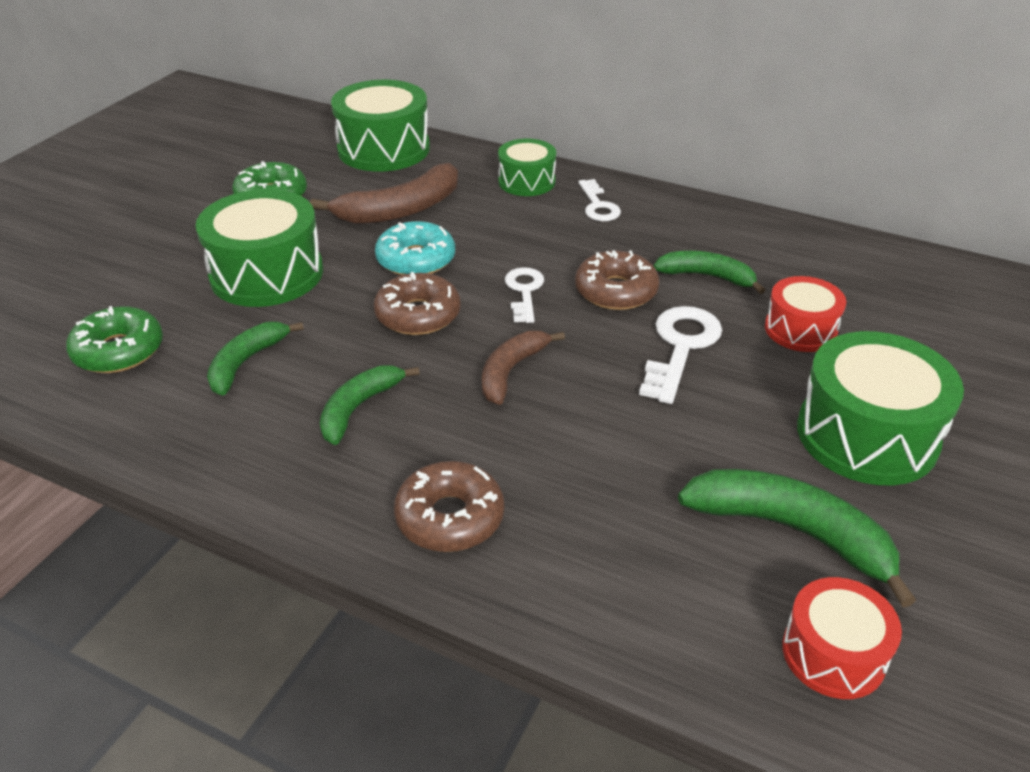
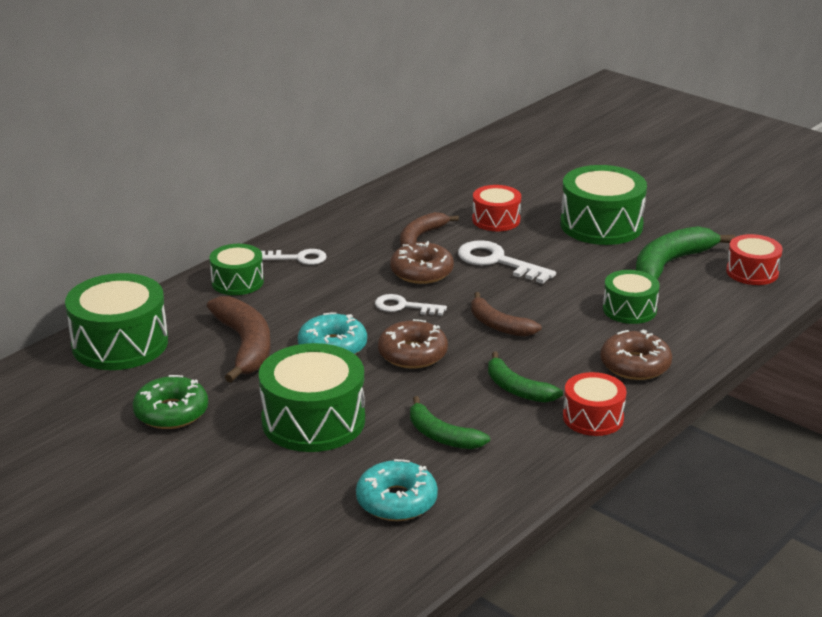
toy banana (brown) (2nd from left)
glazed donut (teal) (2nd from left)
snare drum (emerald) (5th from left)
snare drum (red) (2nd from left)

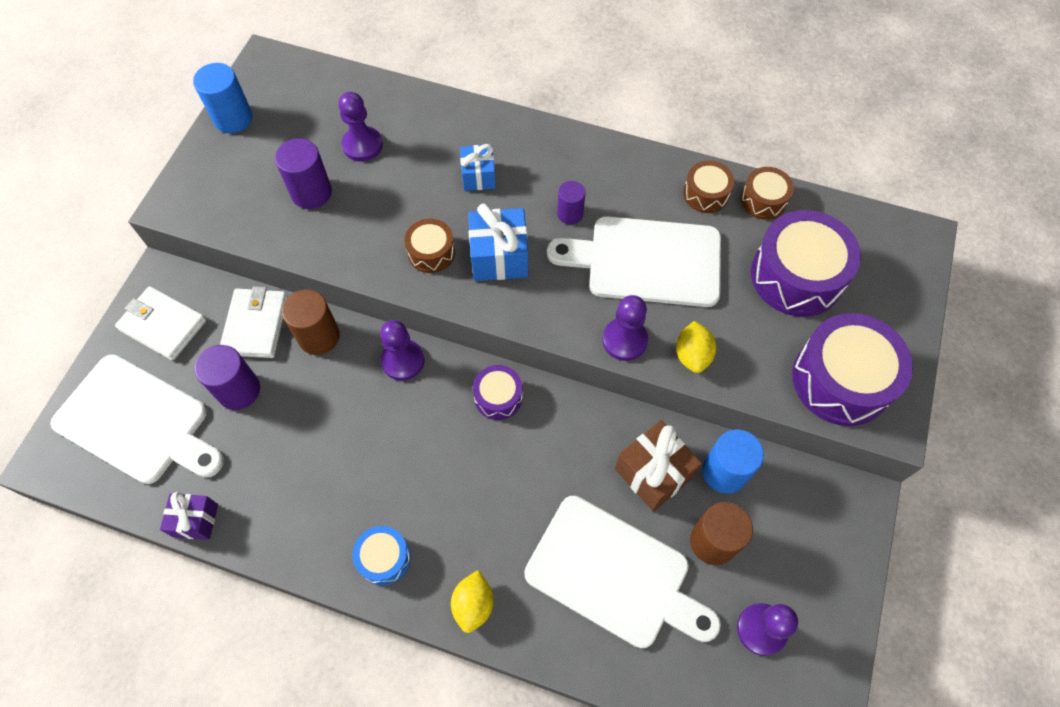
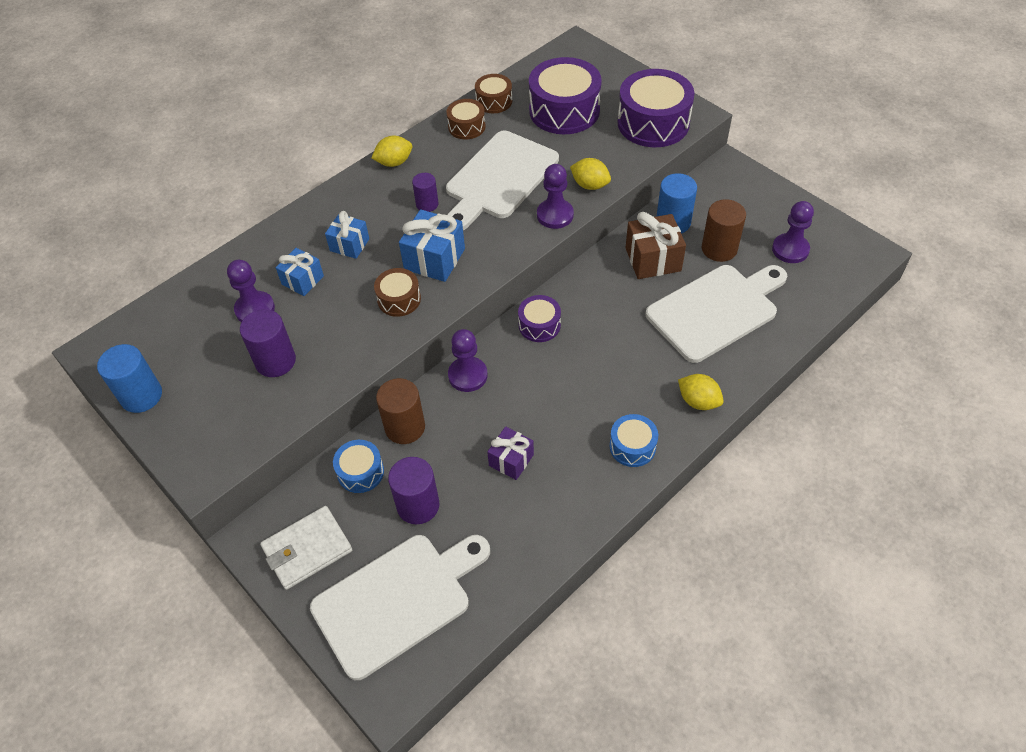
snare drum (blue) (1st from left)
gift (purple)
toy lemon (golden) (1st from left)
gift (blue) (1st from left)

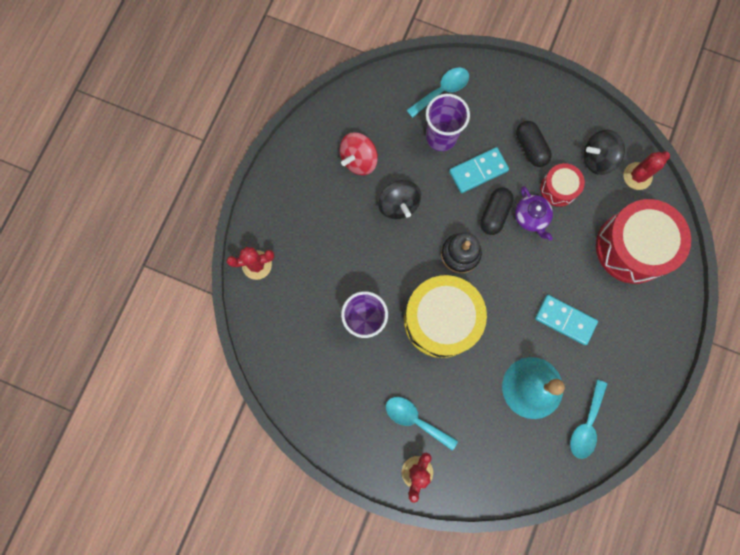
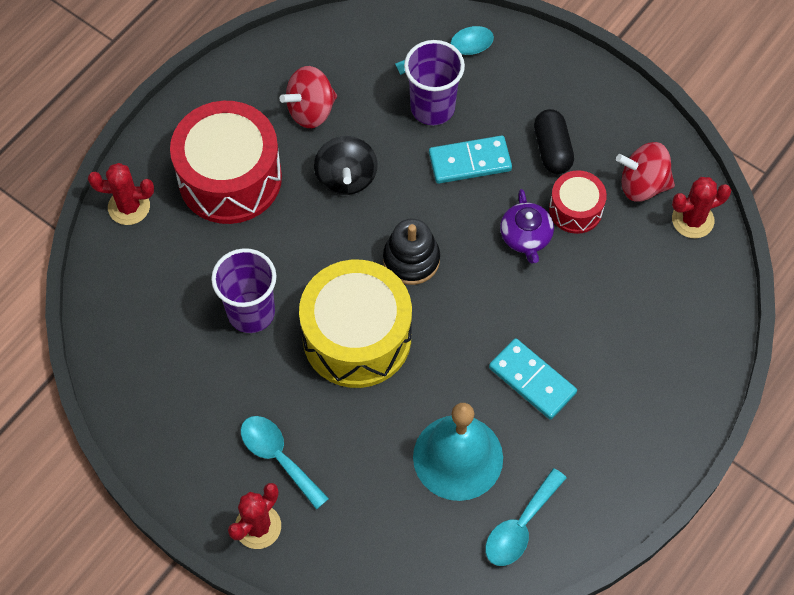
toy top (red) (2nd from left)
pill (black) (1st from left in the first image)
snare drum (red) (1st from left)

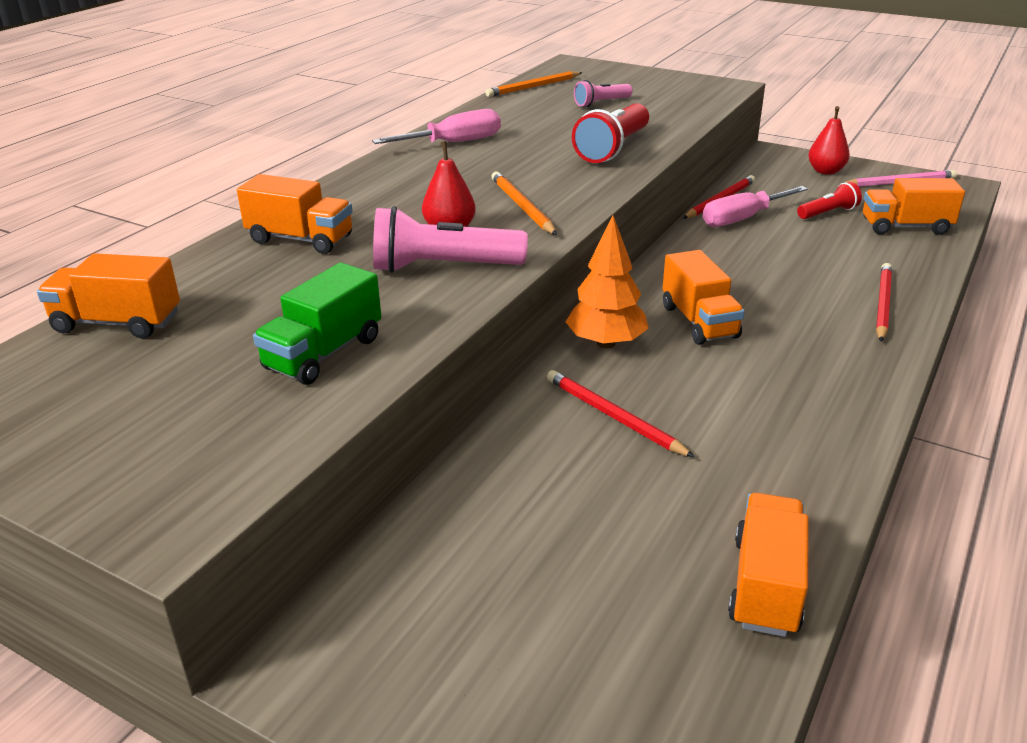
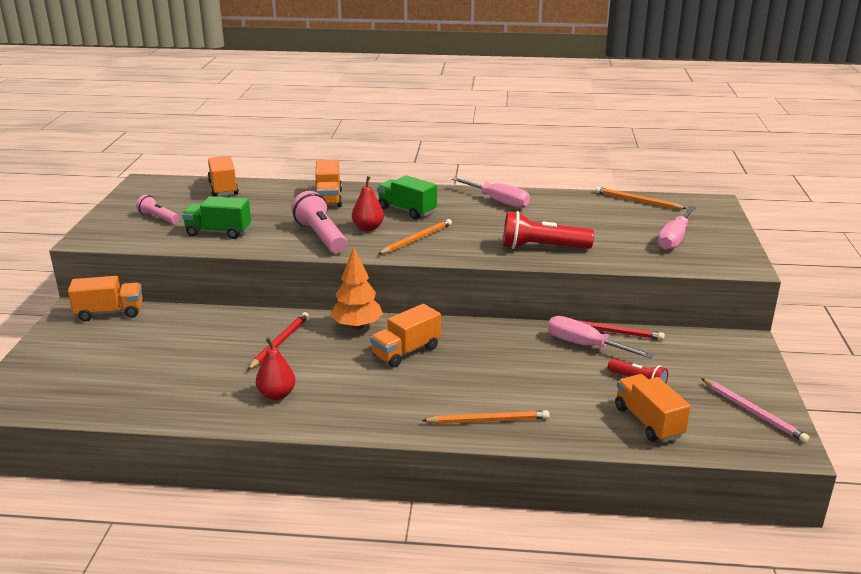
torch (rosy) (1st from left)
pear fruit (red) (1st from left)
pencil (orange) (2nd from left)
truck (orange) (1st from left)
truck (emerald) (2nd from left)
hand screwdriver (rosy) (3rd from left)

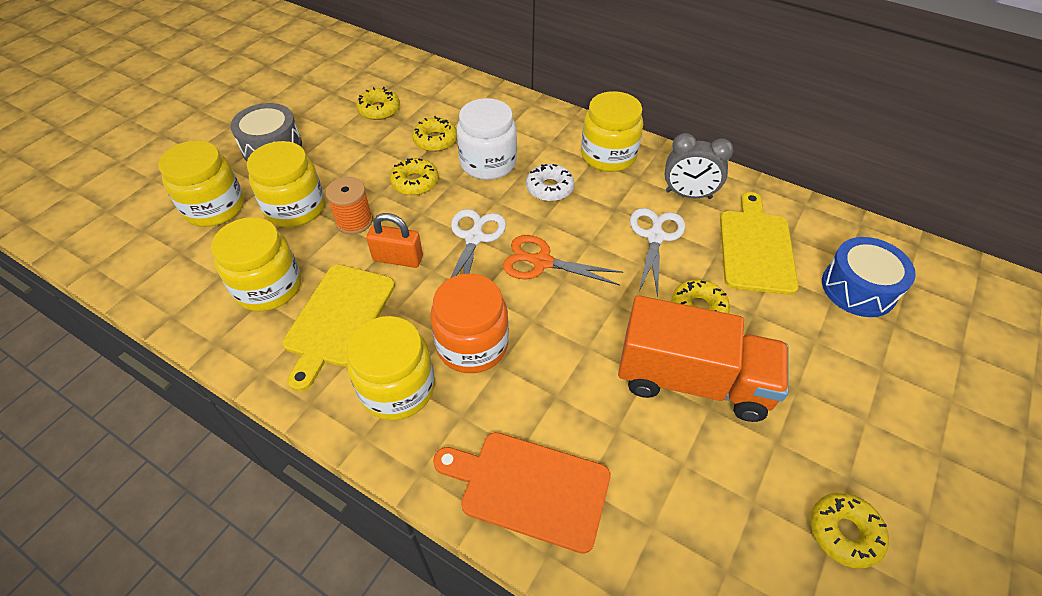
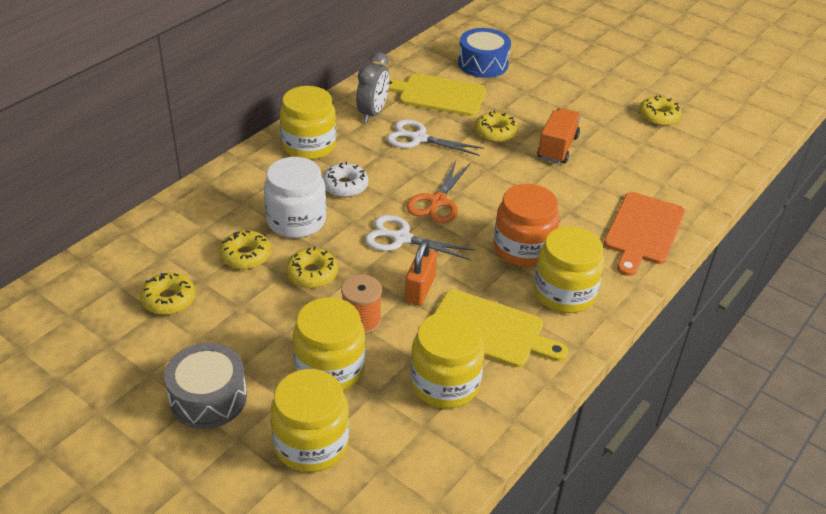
truck (orange)

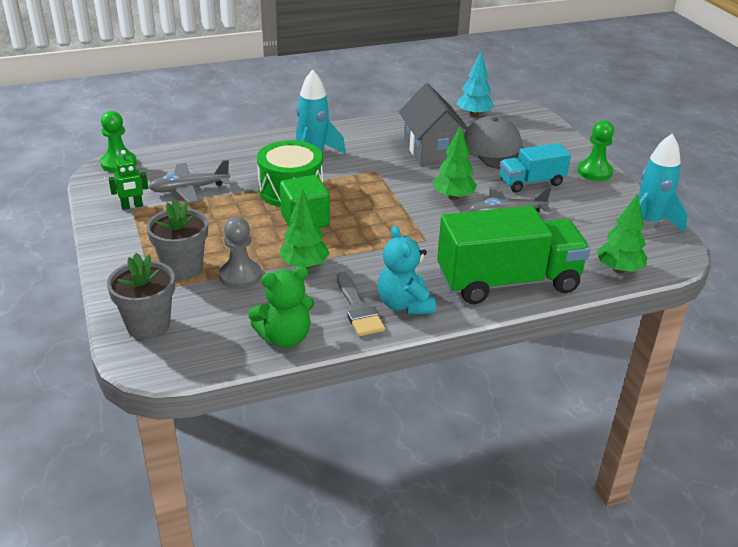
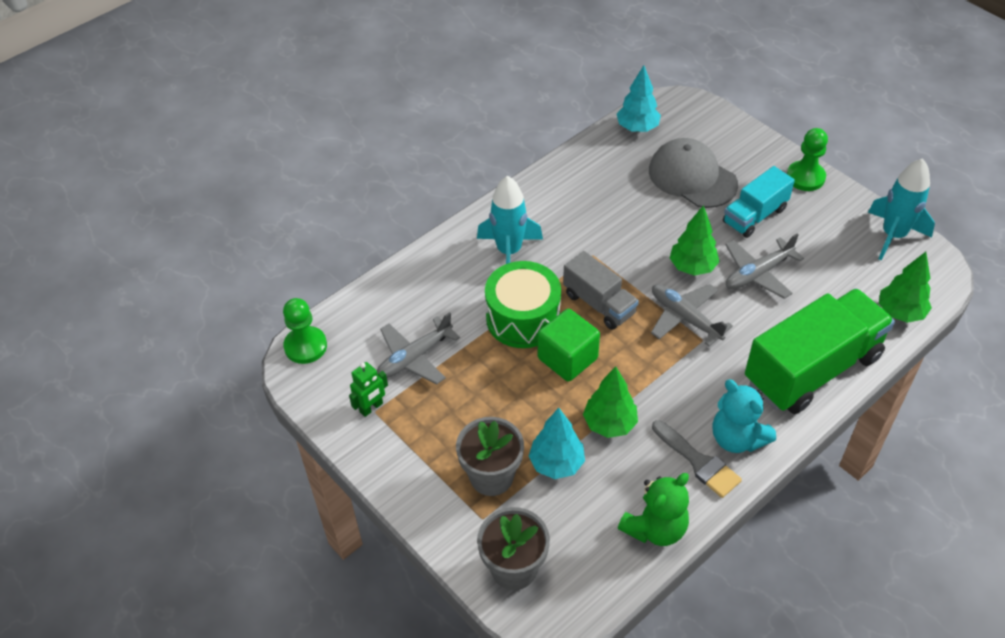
house (ash-grey)
toy tree (teal) (1st from left)
truck (ash-grey)
aeroplane (ash-grey) (2nd from left)

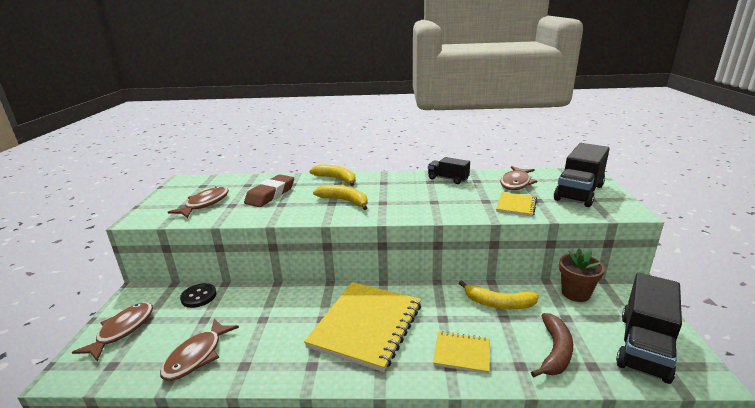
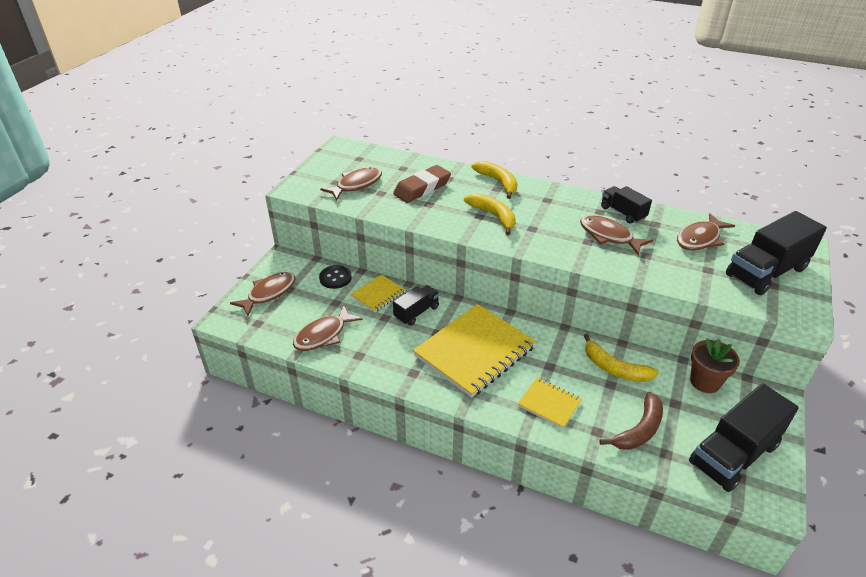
notebook (golden) (1st from left)
fish (brown) (4th from left)
truck (black) (1st from left)

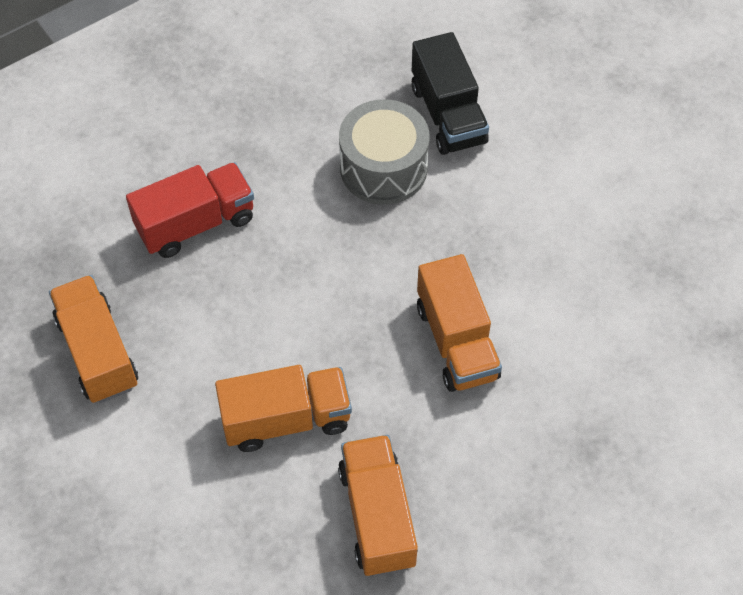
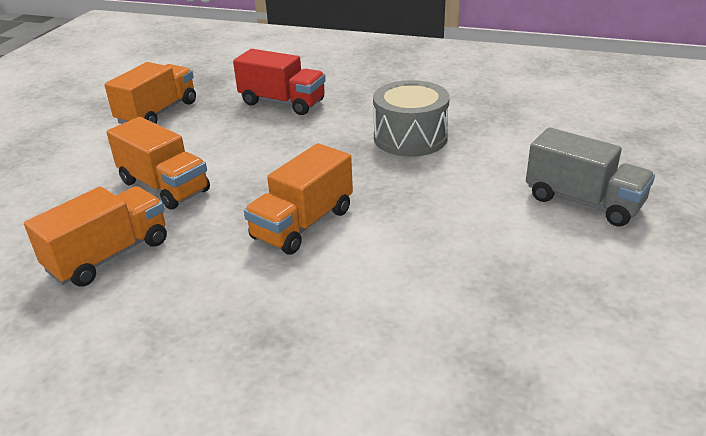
truck (black)
truck (ash-grey)

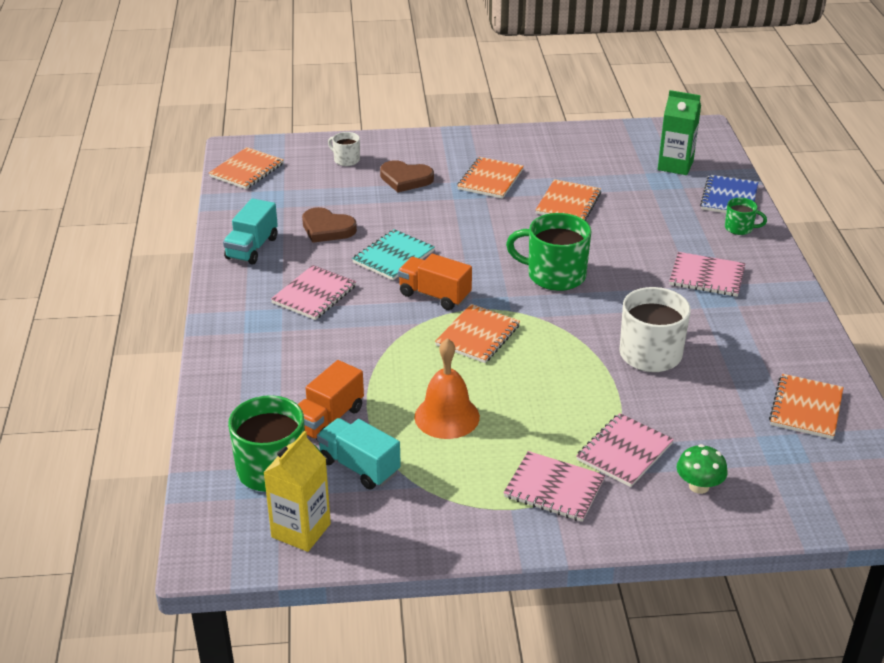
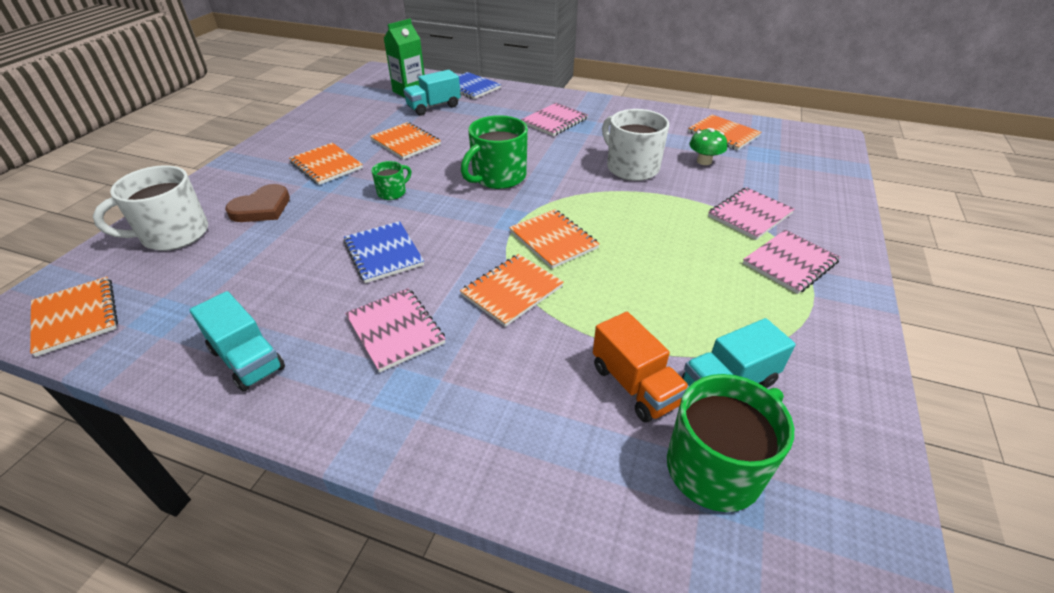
coffee mug (snow-white) (1st from left)
coffee mug (emerald) (1st from left)
heart (brown) (1st from left in the first image)
notebook (blue) (1st from left)
truck (orange) (2nd from left in the first image)
bell (orange)
notebook (rosy) (3rd from left)
carton (golden)
mushroom (emerald)
truck (teal) (2nd from left)
notebook (orange) (4th from left)

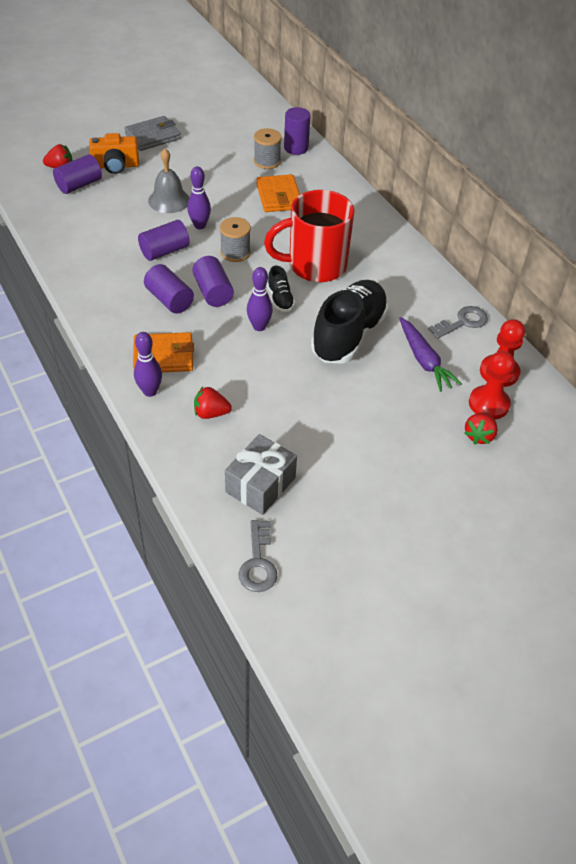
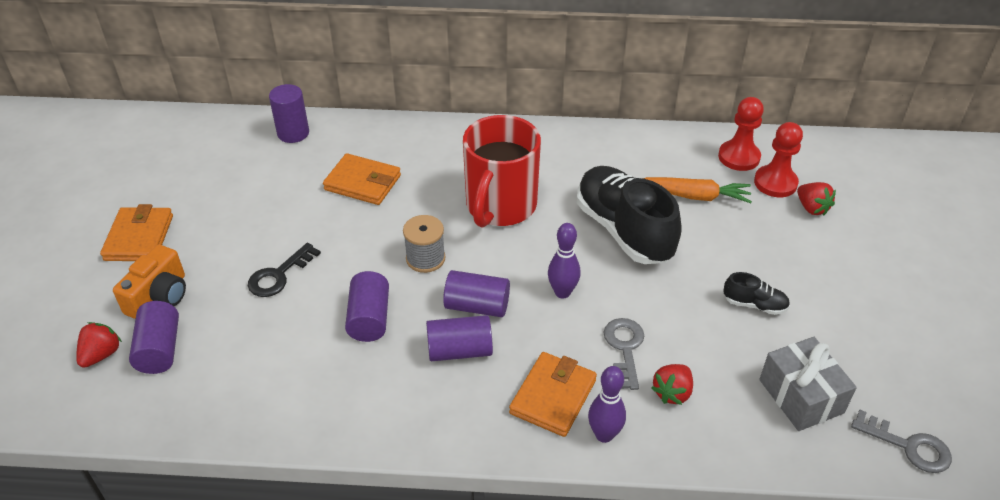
billfold (orange) (1st from left)
reel of thread (ash-grey) (2nd from left in the first image)
key (black)
tenpin (purple) (2nd from left in the first image)
sneaker (black) (2nd from left)
key (ash-grey) (1st from left)
toy carrot (orange)

